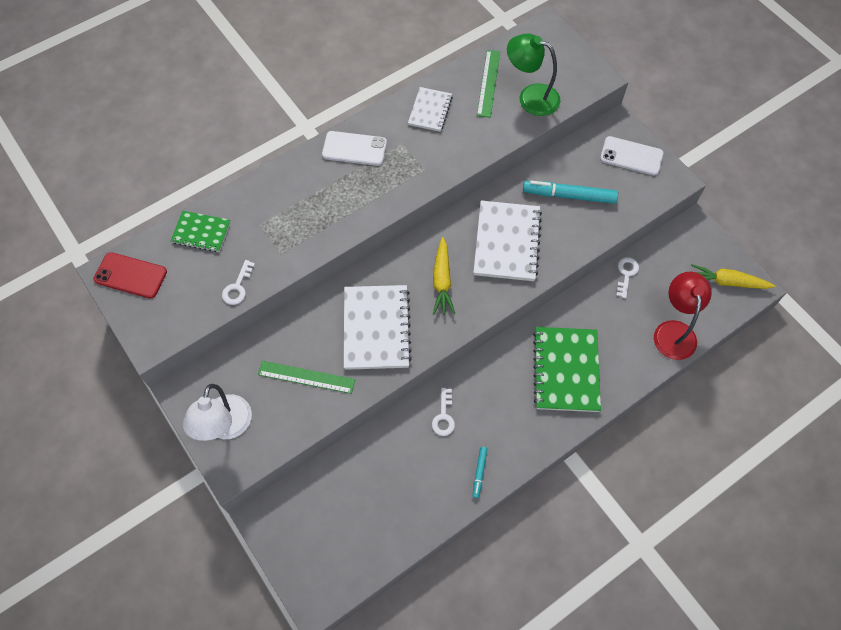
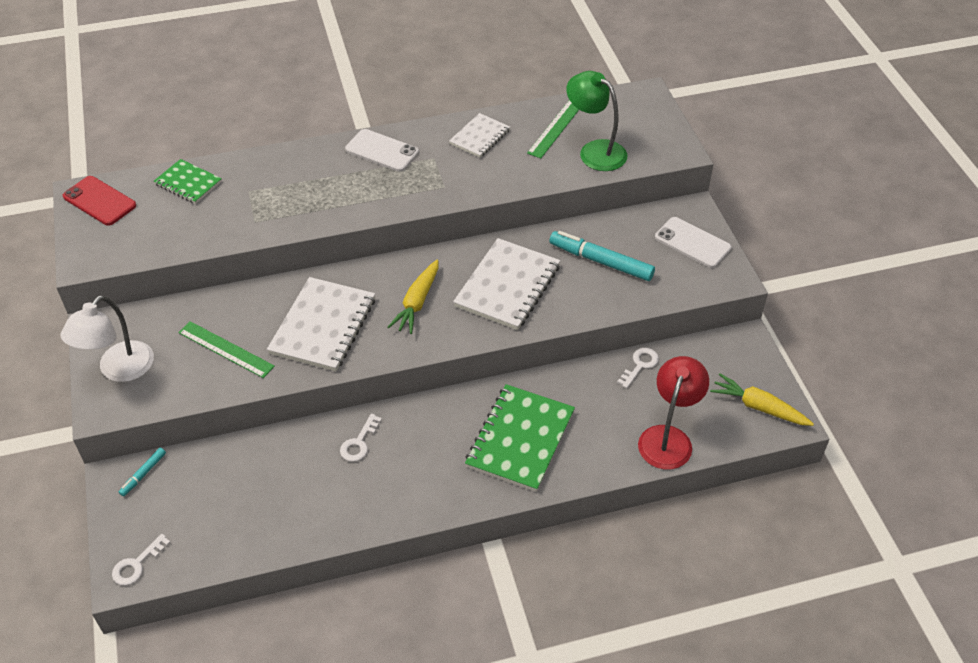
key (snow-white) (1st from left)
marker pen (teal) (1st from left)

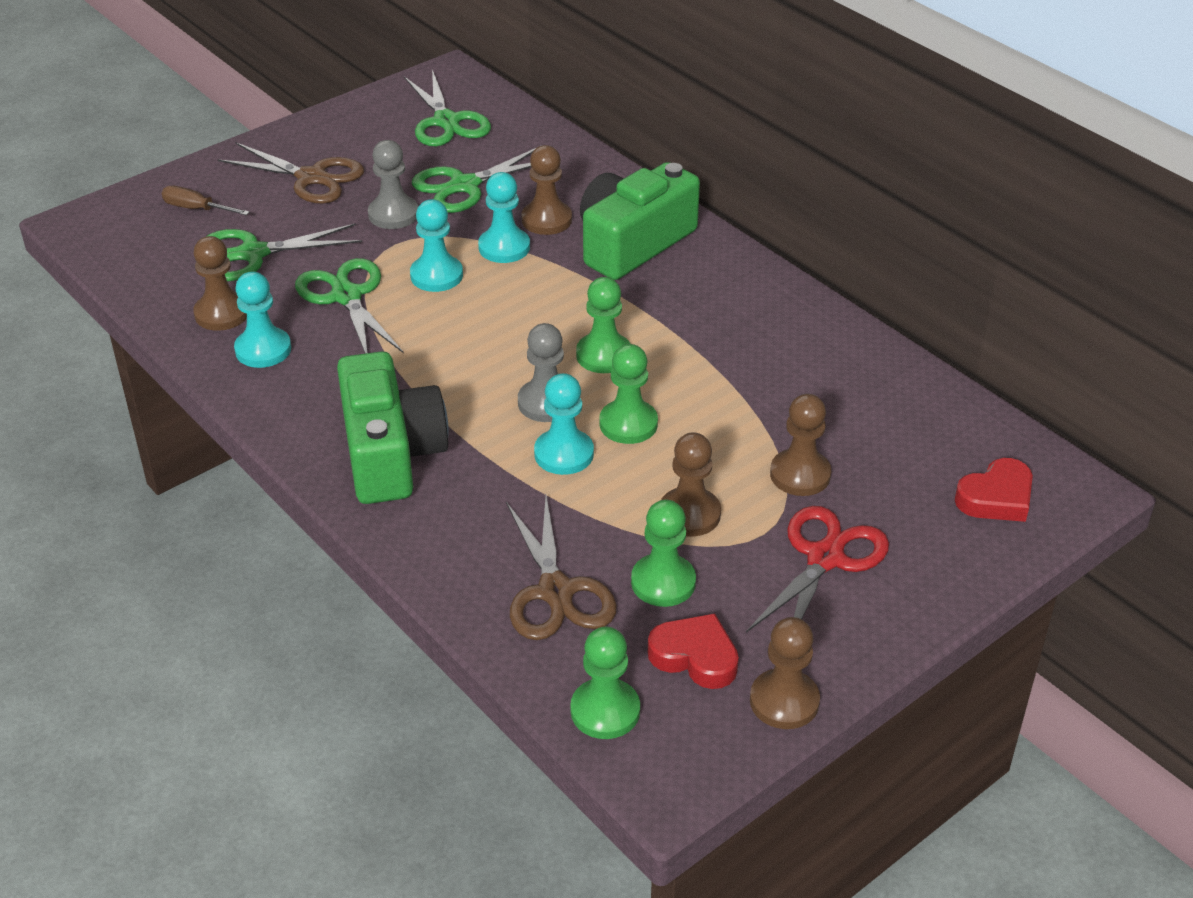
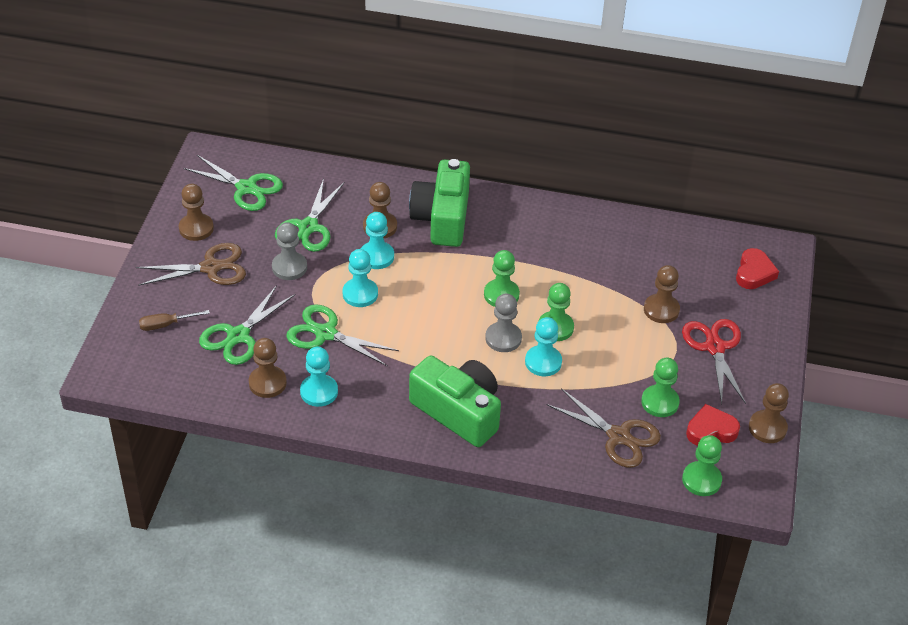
game pawn (brown) (1st from left)

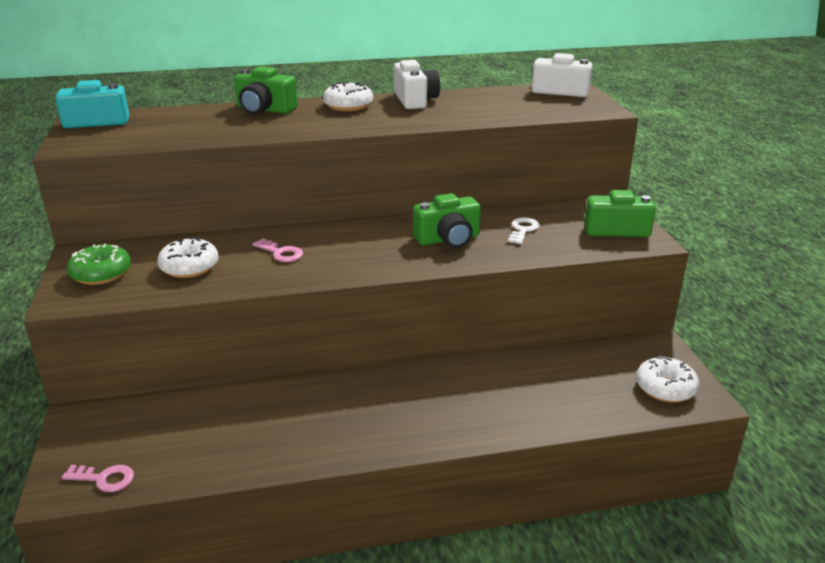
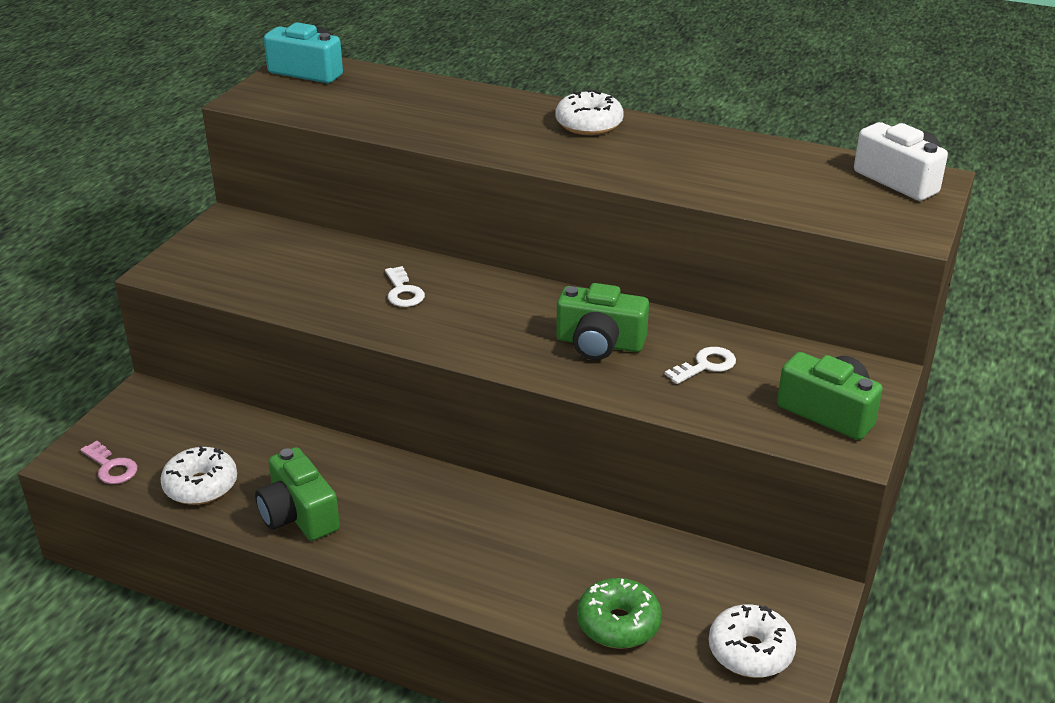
photo camera (snow-white) (1st from left in the first image)
photo camera (emerald) (1st from left)
glazed donut (snow-white) (1st from left)
key (snow-white) (1st from left)
glazed donut (emerald)

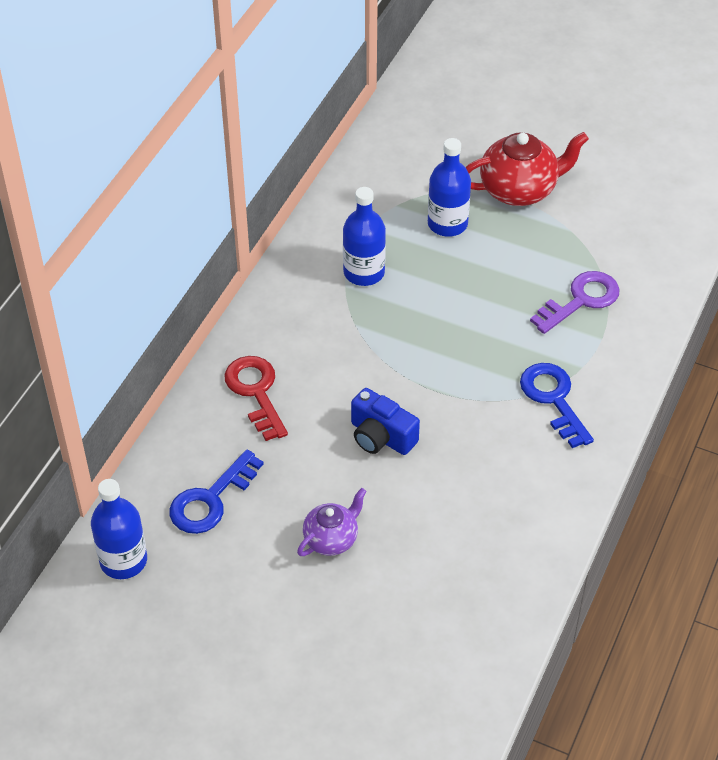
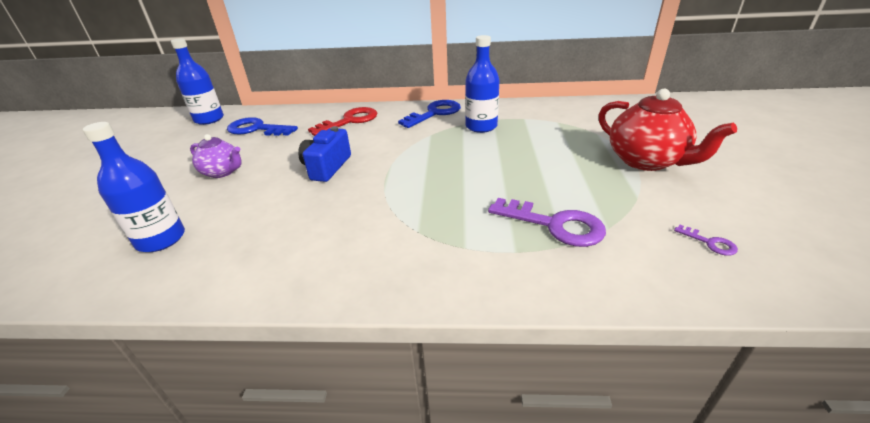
flask (blue) (1st from left)
key (blue) (2nd from left)
key (purple) (2nd from left)

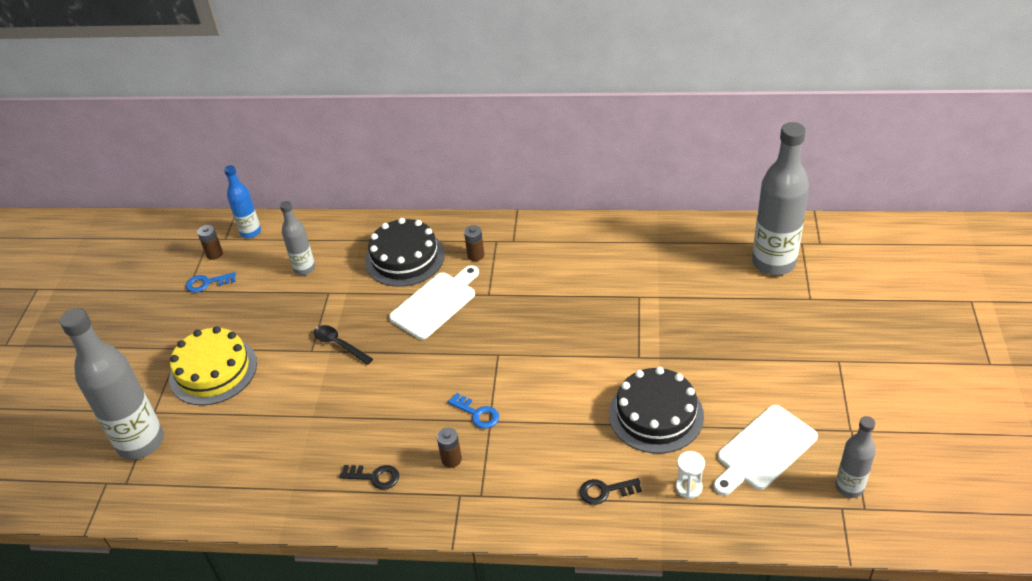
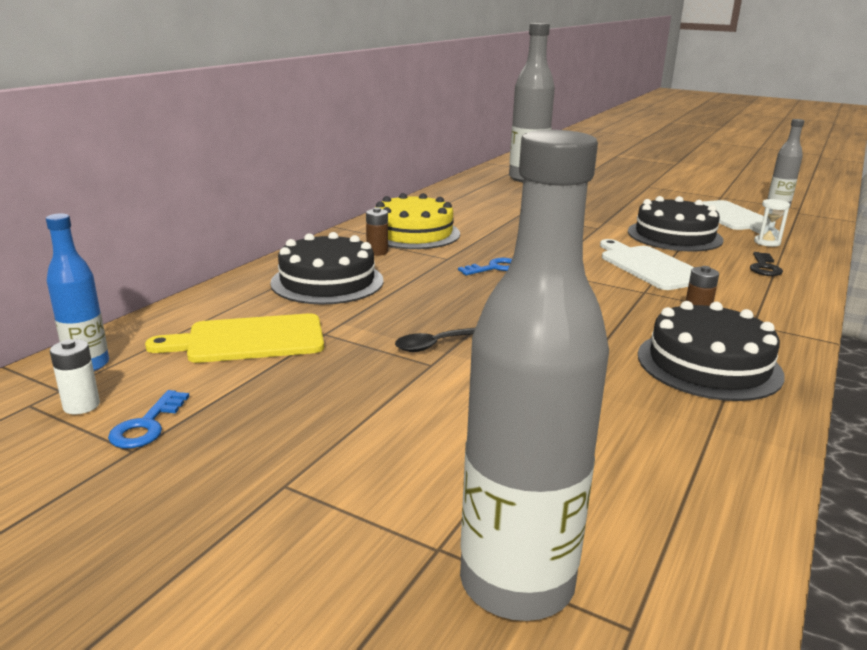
chopping board (golden)
AA battery (snow-white)
chopping board (snow-white) (1st from left)
gateau (golden)
key (blue) (2nd from left)
gateau (black) (3rd from left)

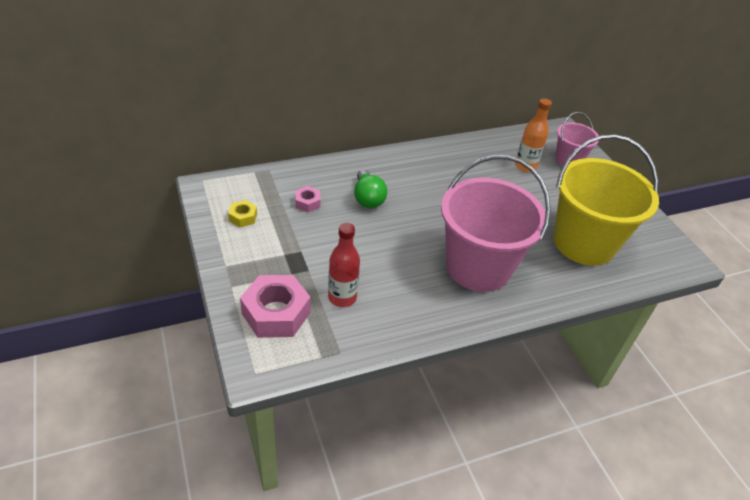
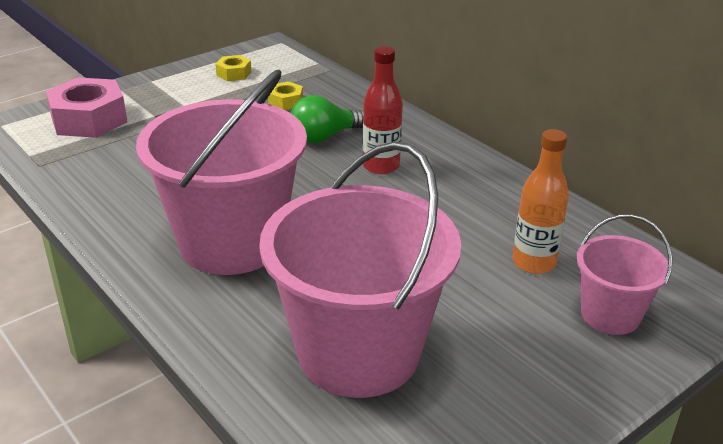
sand bucket (rosy) (2nd from left)
hex nut (golden) (2nd from left)
flask (red)

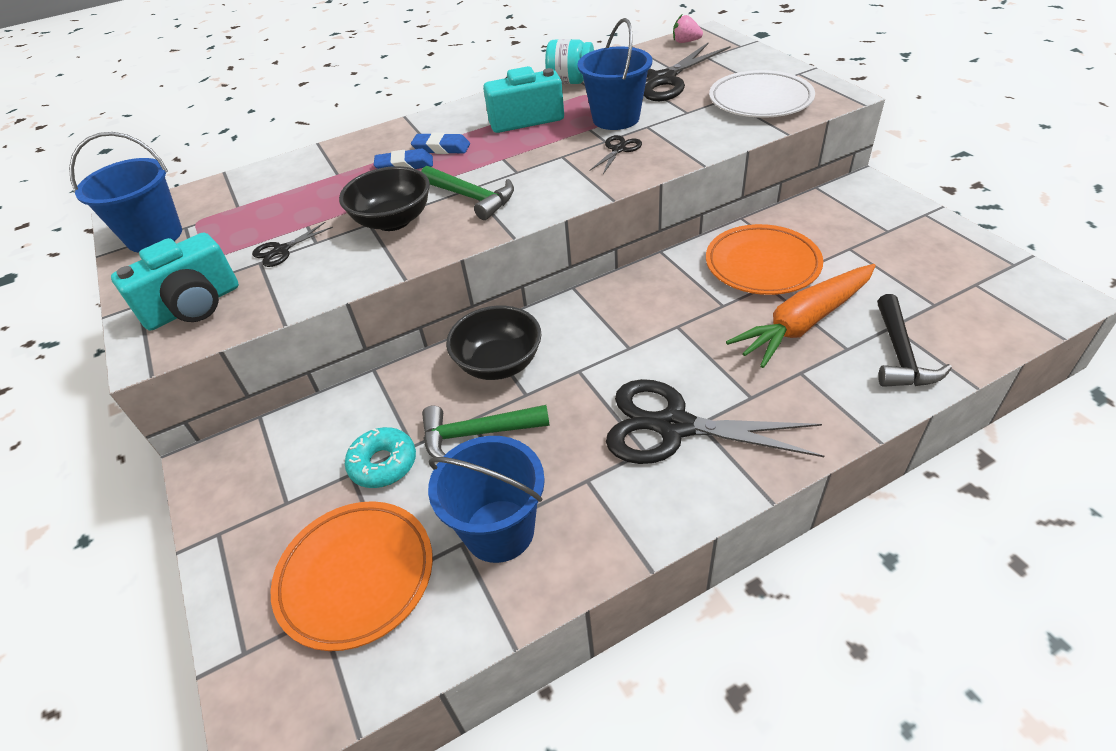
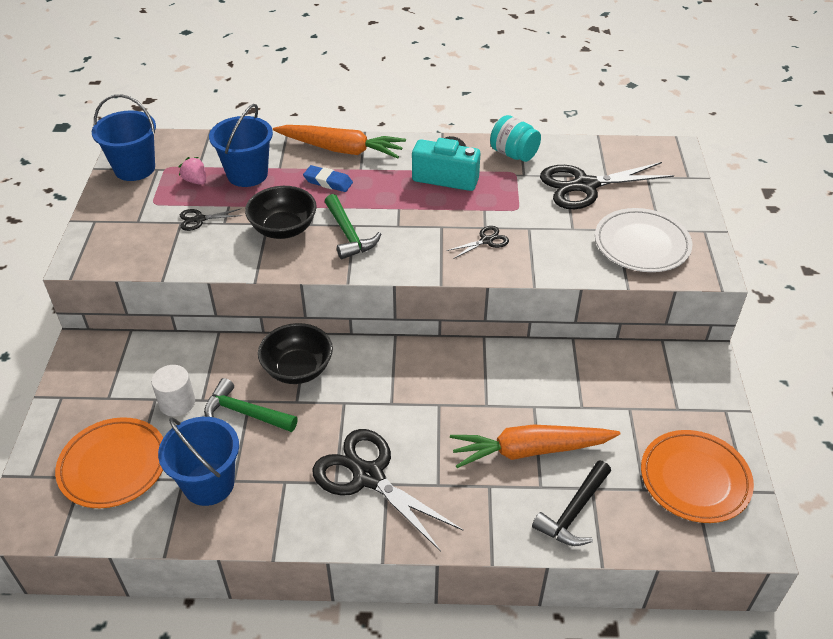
toy strawberry (rosy)
sand bucket (blue) (3rd from left)
pencil eraser (blue) (2nd from left in the first image)
plate (orange) (2nd from left)
photo camera (teal) (1st from left in the first image)
cylinder shape (snow-white)
toy carrot (orange) (1st from left)

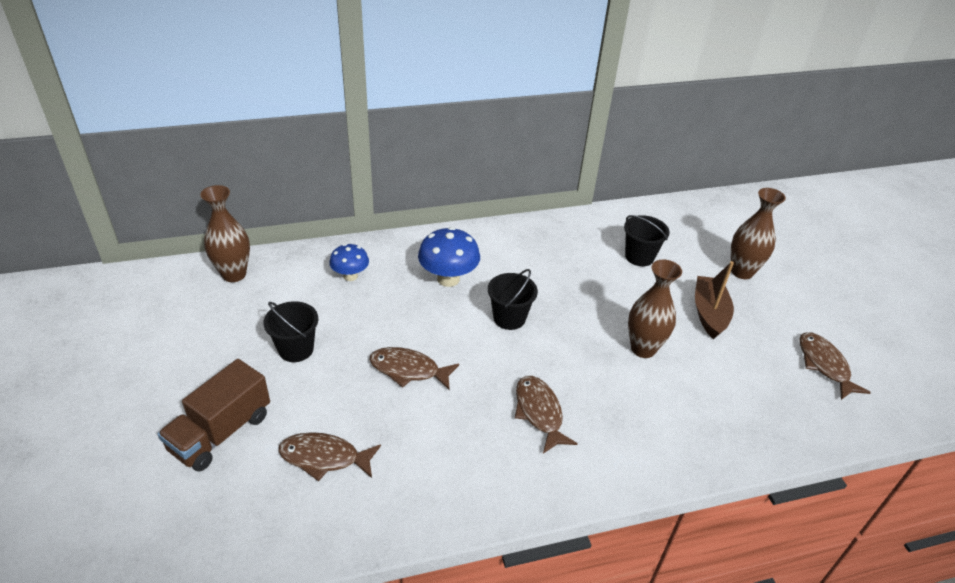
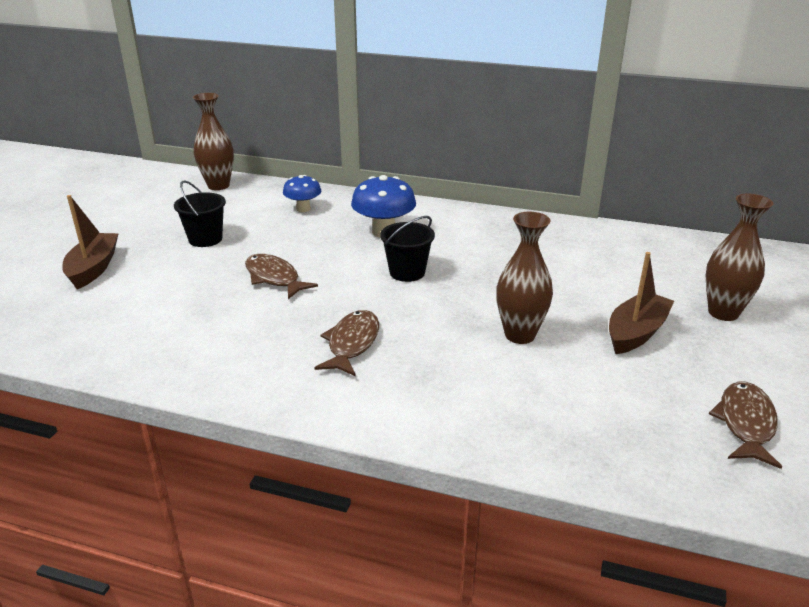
sand bucket (black) (3rd from left in the first image)
sailboat (brown) (1st from left)
fish (brown) (1st from left in the first image)

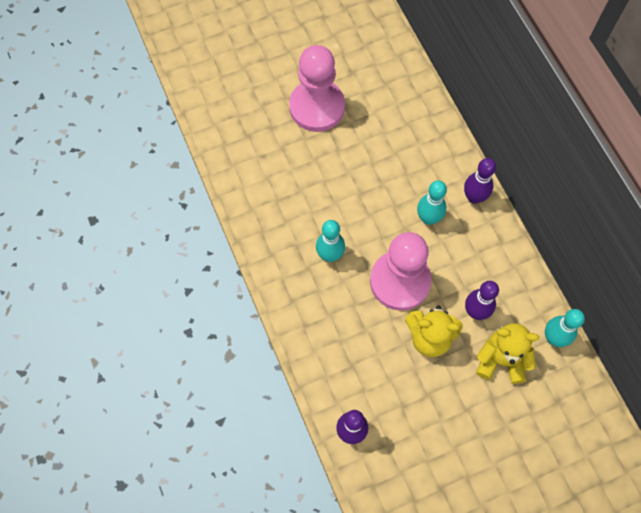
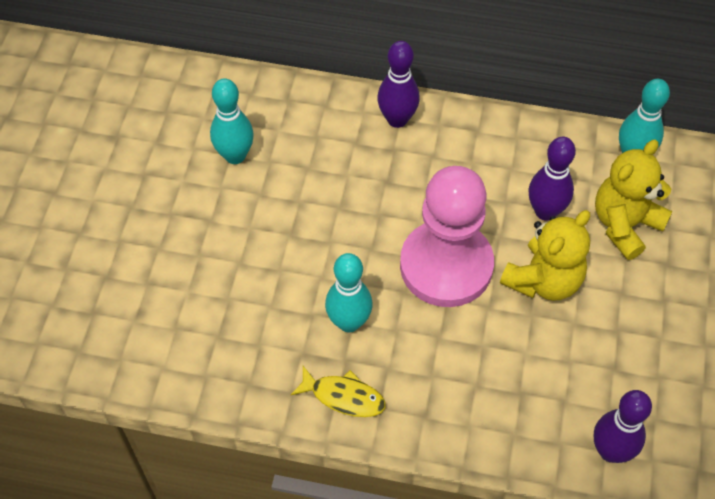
game pawn (rosy) (1st from left in the first image)
tenpin (teal) (1st from left)
fish (golden)

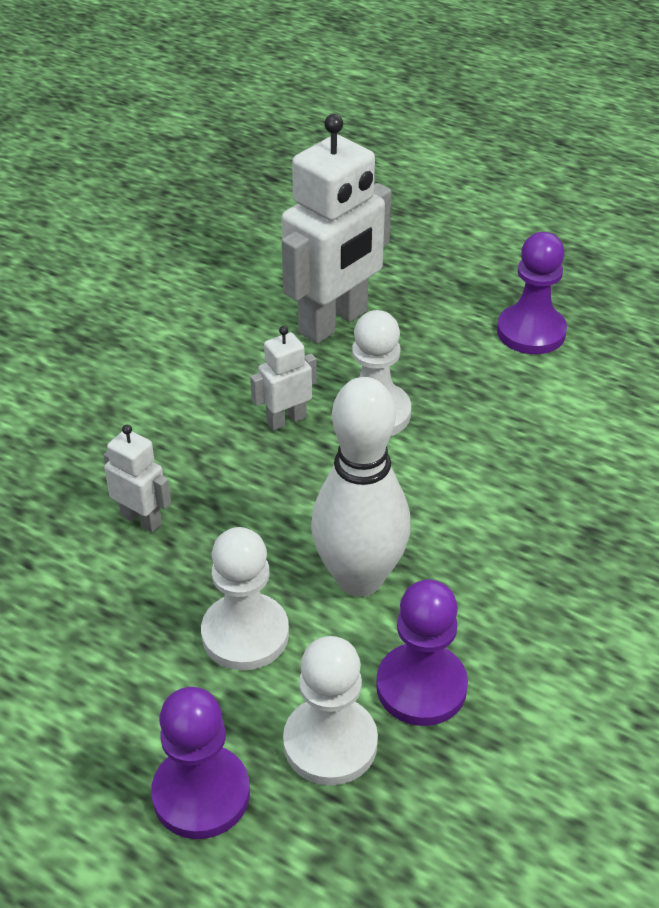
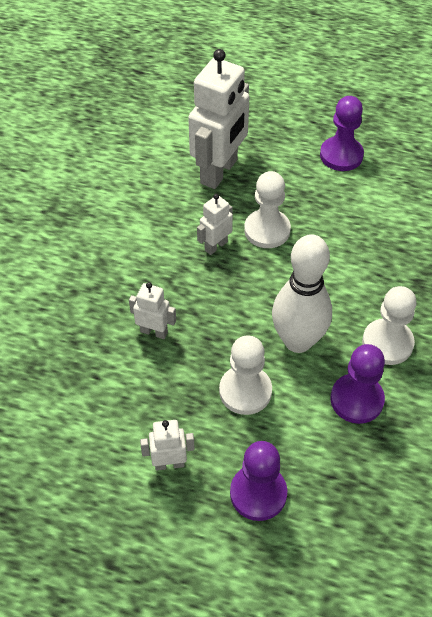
game pawn (snow-white) (3rd from left)
robot figure (snow-white) (2nd from left)

